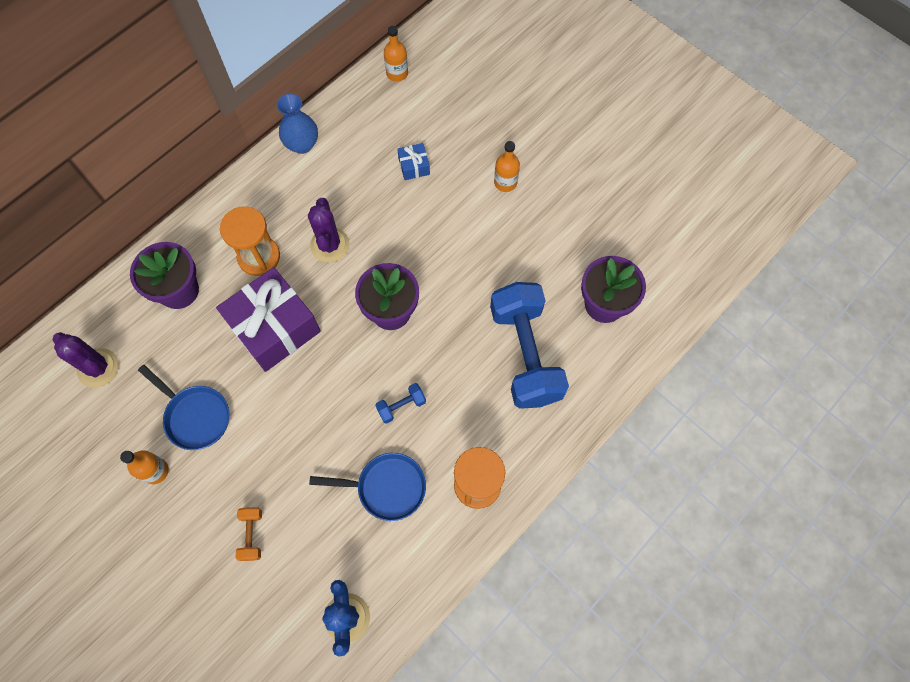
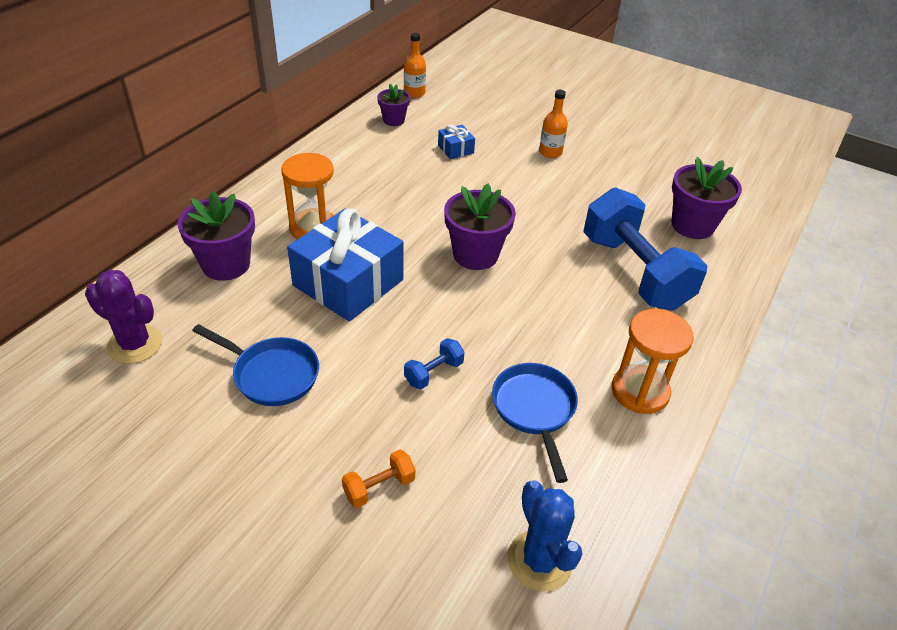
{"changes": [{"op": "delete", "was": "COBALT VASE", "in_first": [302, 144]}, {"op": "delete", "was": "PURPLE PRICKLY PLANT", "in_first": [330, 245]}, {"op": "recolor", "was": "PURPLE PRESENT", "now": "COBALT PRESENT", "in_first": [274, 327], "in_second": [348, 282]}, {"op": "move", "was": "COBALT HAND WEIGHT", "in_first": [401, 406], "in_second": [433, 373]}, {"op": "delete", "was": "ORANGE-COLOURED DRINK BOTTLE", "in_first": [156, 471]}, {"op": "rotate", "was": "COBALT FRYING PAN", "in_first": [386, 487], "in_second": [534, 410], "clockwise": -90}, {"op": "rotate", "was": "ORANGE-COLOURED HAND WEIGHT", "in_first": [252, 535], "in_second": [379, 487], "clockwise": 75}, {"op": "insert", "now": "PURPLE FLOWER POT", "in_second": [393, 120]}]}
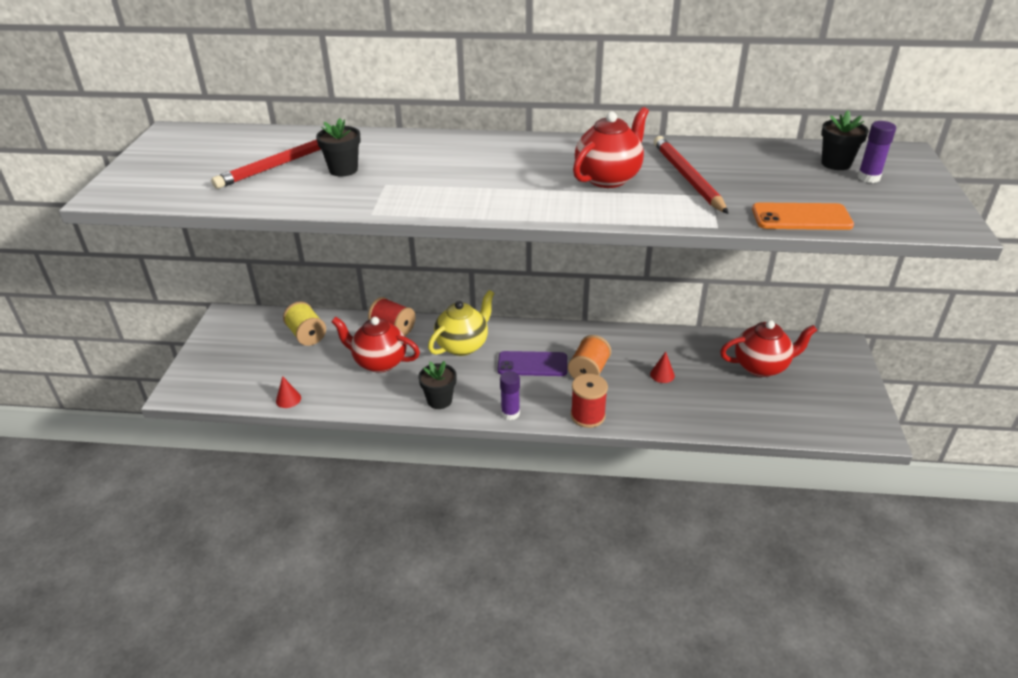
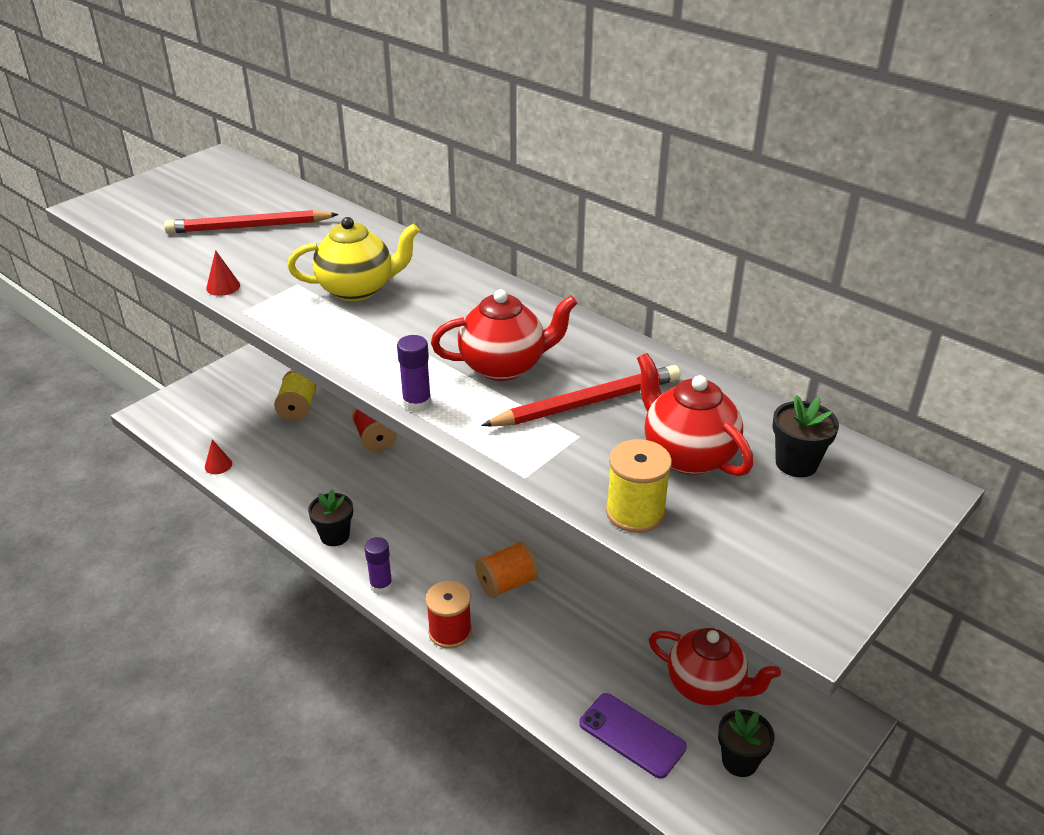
{"changes": [{"op": "move", "was": "JET-BLACK FLOWER POT", "in_first": [343, 170], "in_second": [739, 761]}, {"op": "move", "was": "PURPLE STICK OF GLUE", "in_first": [868, 177], "in_second": [417, 403]}, {"op": "rotate", "was": "RED PENCIL", "in_first": [687, 178], "in_second": [587, 402], "clockwise": 45}, {"op": "replace", "was": "ORANGE-COLOURED MOBILE PHONE", "now": "GOLDEN SPOOL", "in_first": [801, 217], "in_second": [635, 512]}, {"op": "move", "was": "GOLDEN CHINA TEAPOT", "in_first": [463, 345], "in_second": [357, 289]}, {"op": "move", "was": "RED CHINA TEAPOT", "in_first": [379, 362], "in_second": [687, 455]}, {"op": "move", "was": "PURPLE MOBILE PHONE", "in_first": [532, 364], "in_second": [632, 735]}, {"op": "move", "was": "RED SOLID CONE", "in_first": [662, 375], "in_second": [223, 287]}]}
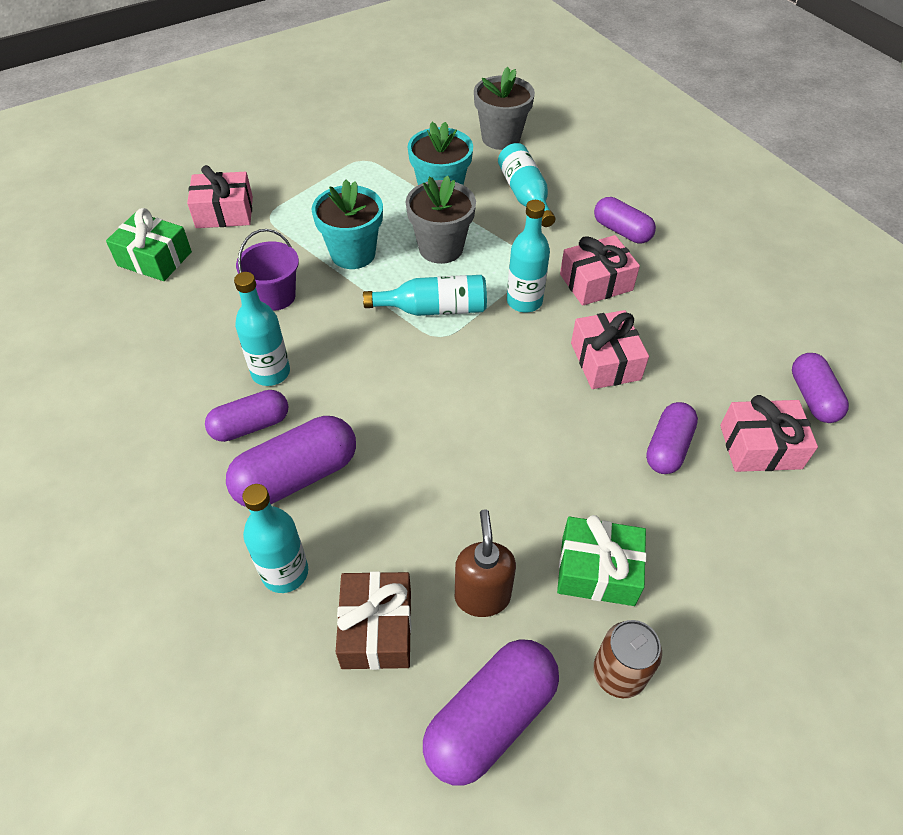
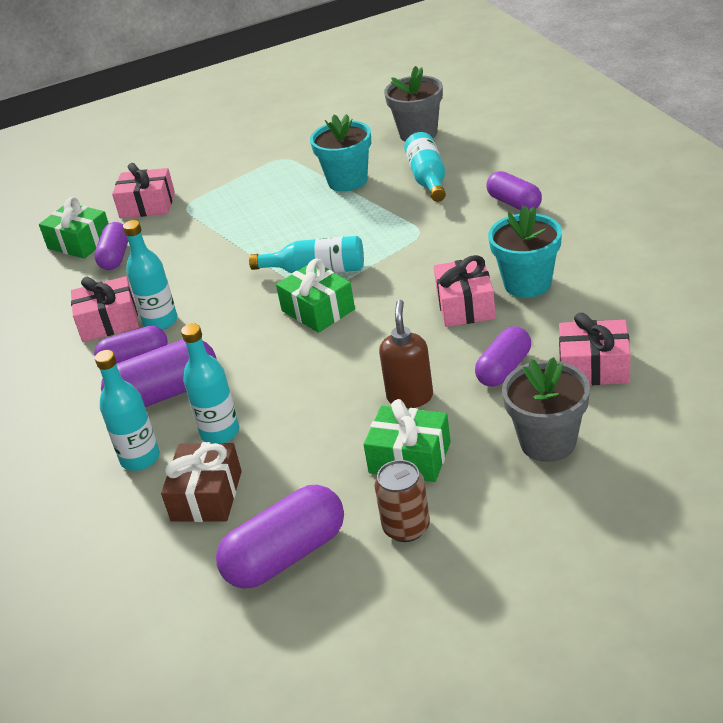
{"changes": [{"op": "move", "was": "ASH-GREY FLOWER POT", "in_first": [441, 248], "in_second": [548, 442]}, {"op": "move", "was": "TURQUOISE FLOWER POT", "in_first": [353, 254], "in_second": [527, 283]}, {"op": "move", "was": "TURQUOISE DRINK BOTTLE", "in_first": [524, 301], "in_second": [220, 432]}, {"op": "delete", "was": "PURPLE SAND BUCKET", "in_first": [275, 296]}, {"op": "move", "was": "PINK PRESENT", "in_first": [596, 282], "in_second": [109, 322]}, {"op": "move", "was": "PURPLE PILL SHAPE", "in_first": [813, 397], "in_second": [115, 257]}, {"op": "move", "was": "RUSSET SOAP PUMP", "in_first": [482, 596], "in_second": [410, 397]}, {"op": "insert", "now": "GREEN PRESENT", "in_second": [318, 310]}]}
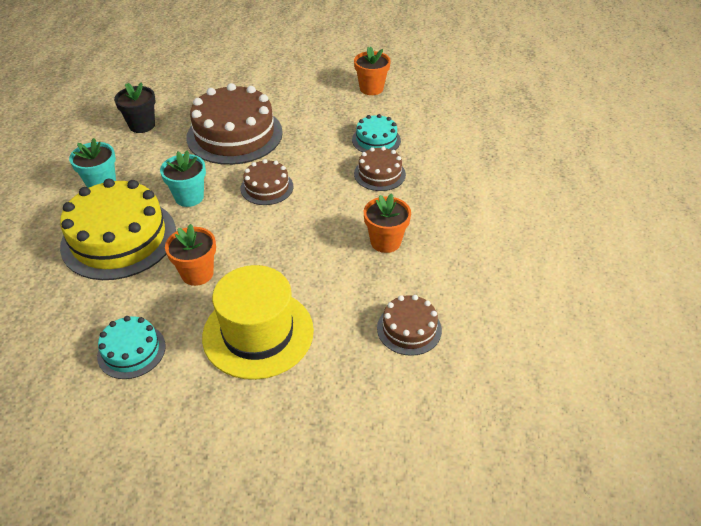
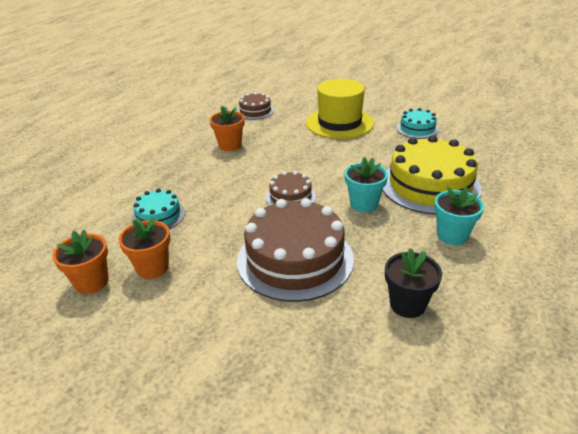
{"changes": [{"op": "delete", "was": "RUSSET LAYER CAKE", "in_first": [379, 174]}, {"op": "move", "was": "ORANGE-COLOURED FLOWER POT", "in_first": [197, 273], "in_second": [152, 267]}]}
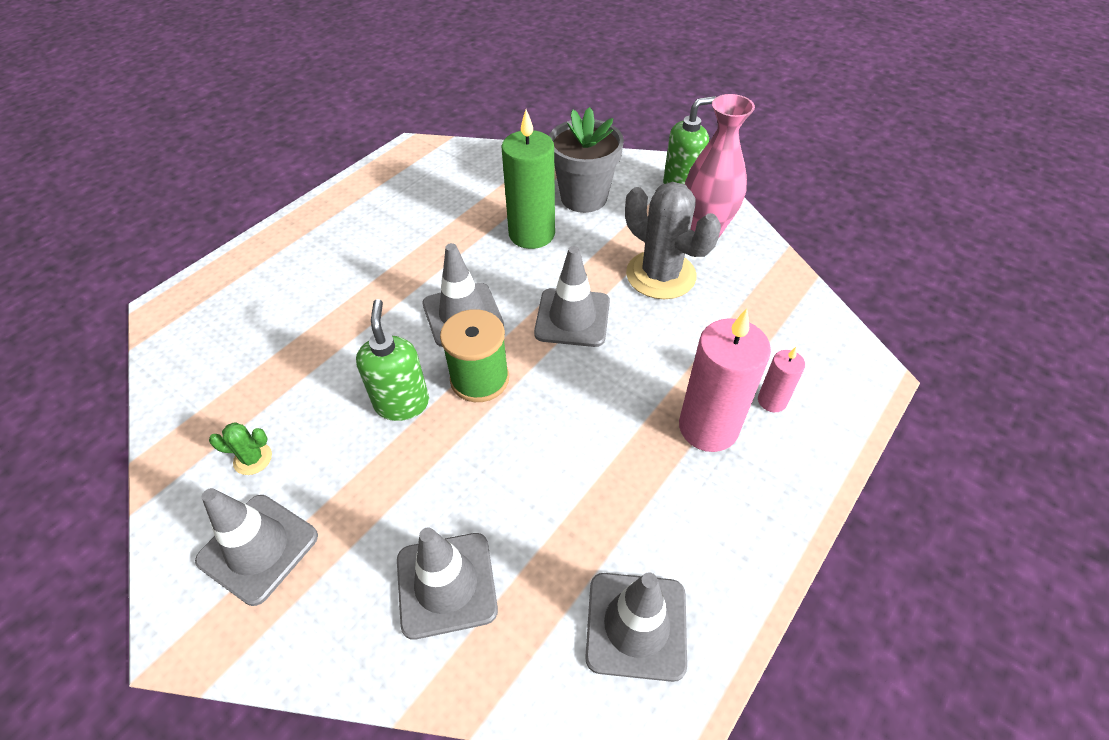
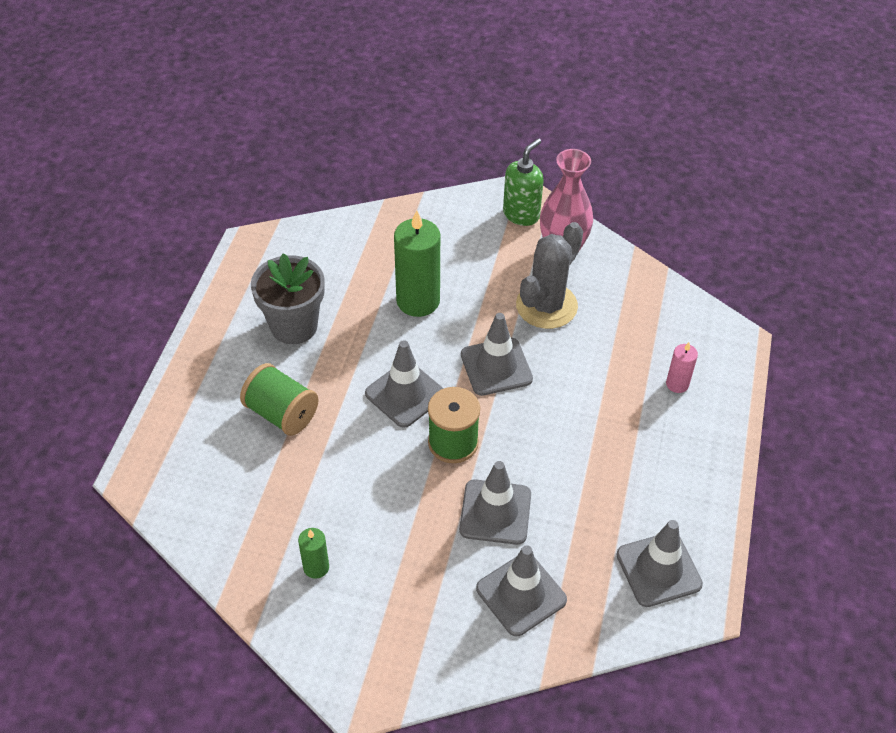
{"changes": [{"op": "move", "was": "ASH-GREY FLOWER POT", "in_first": [584, 197], "in_second": [294, 326]}, {"op": "rotate", "was": "ASH-GREY PRICKLY PLANT", "in_first": [661, 275], "in_second": [546, 306], "clockwise": -75}, {"op": "delete", "was": "GREEN SOAP PUMP", "in_first": [402, 403]}, {"op": "delete", "was": "PINK WAX CANDLE", "in_first": [708, 427]}, {"op": "replace", "was": "GREEN PRICKLY PLANT", "now": "GREEN WAX CANDLE", "in_first": [253, 459], "in_second": [316, 567]}, {"op": "move", "was": "ASH-GREY ROAD CONE", "in_first": [258, 548], "in_second": [495, 512]}, {"op": "insert", "now": "GREEN SPOOL", "in_second": [281, 413]}]}
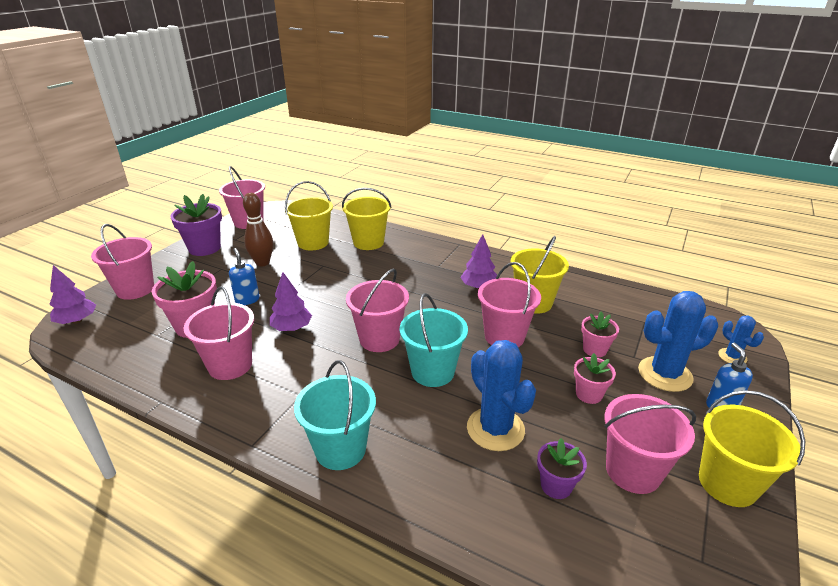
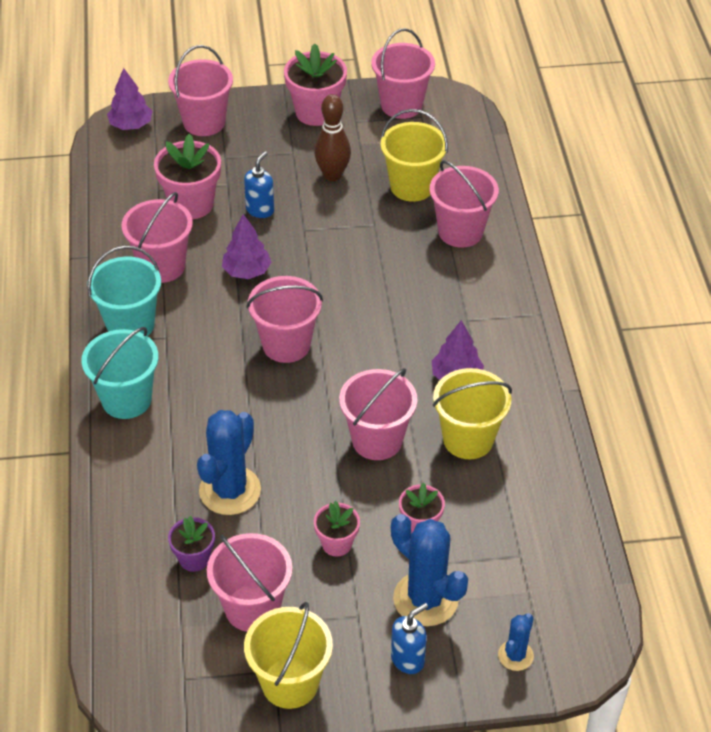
{"changes": [{"op": "recolor", "was": "GOLDEN SAND BUCKET", "now": "PINK SAND BUCKET", "in_first": [368, 242], "in_second": [460, 231]}, {"op": "recolor", "was": "PURPLE FLOWER POT", "now": "PINK FLOWER POT", "in_first": [204, 248], "in_second": [316, 112]}, {"op": "move", "was": "TURQUOISE SAND BUCKET", "in_first": [432, 372], "in_second": [130, 325]}]}
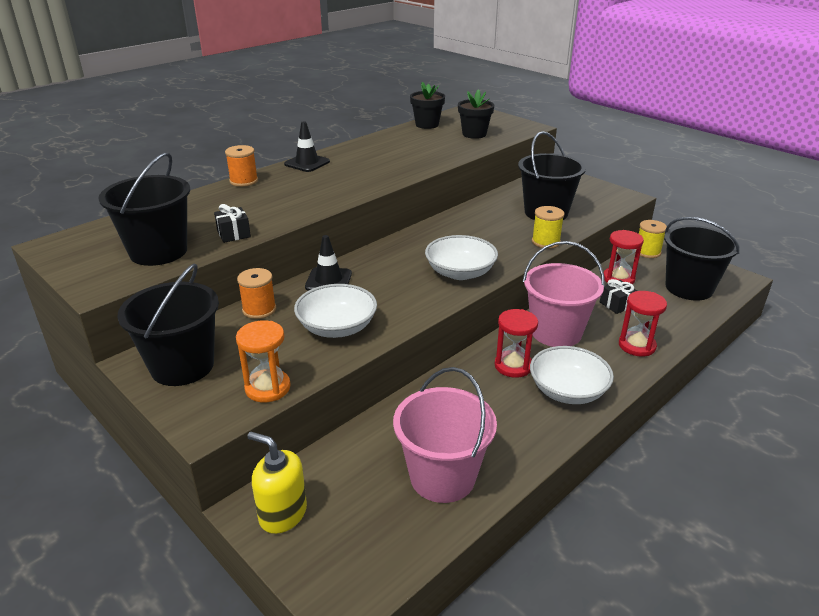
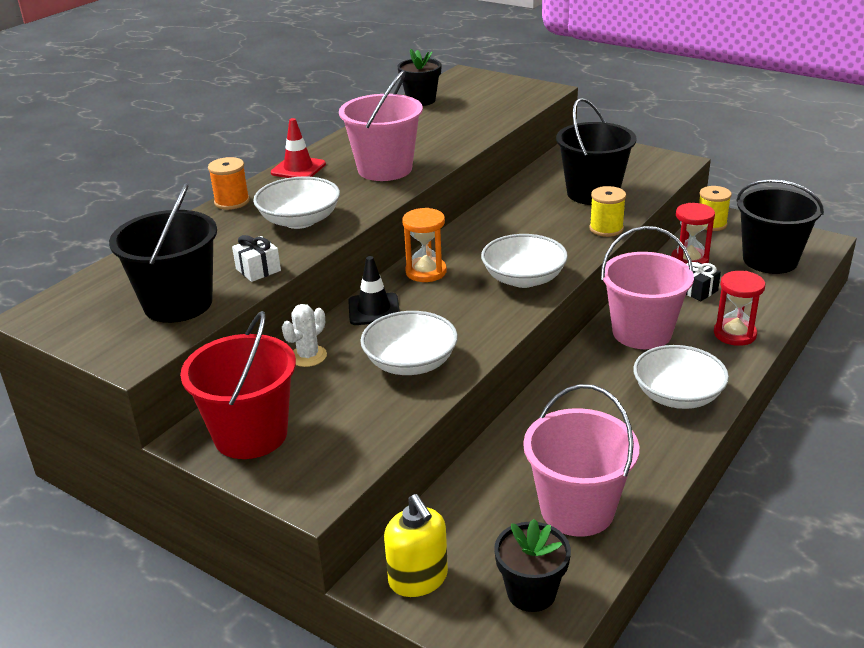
{"changes": [{"op": "move", "was": "JET-BLACK FLOWER POT", "in_first": [474, 134], "in_second": [531, 592]}, {"op": "recolor", "was": "JET-BLACK ROAD CONE", "now": "RED ROAD CONE", "in_first": [307, 163], "in_second": [298, 168]}, {"op": "recolor", "was": "JET-BLACK PRESENT", "now": "WHITE PRESENT", "in_first": [234, 234], "in_second": [258, 270]}, {"op": "recolor", "was": "JET-BLACK SAND BUCKET", "now": "RED SAND BUCKET", "in_first": [182, 366], "in_second": [250, 435]}, {"op": "replace", "was": "ORANGE-COLOURED SPOOL", "now": "WHITE PRICKLY PLANT", "in_first": [259, 309], "in_second": [308, 356]}, {"op": "delete", "was": "RED HOURGLASS", "in_first": [513, 366]}, {"op": "move", "was": "ORANGE-COLOURED HOURGLASS", "in_first": [267, 388], "in_second": [426, 272]}, {"op": "rotate", "was": "GOLDEN SOAP PUMP", "in_first": [282, 514], "in_second": [418, 579], "clockwise": -135}, {"op": "insert", "now": "PINK SAND BUCKET", "in_second": [385, 169]}, {"op": "insert", "now": "WHITE SERVING BOWL", "in_second": [300, 220]}]}
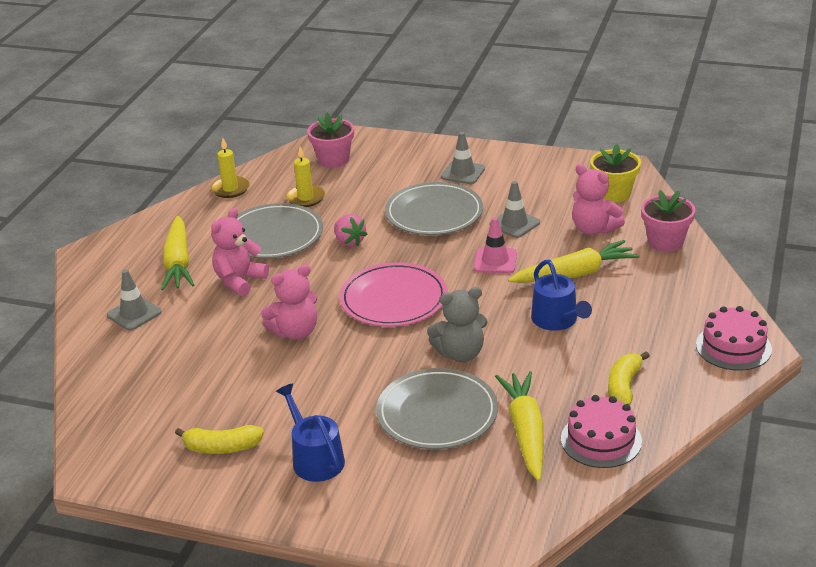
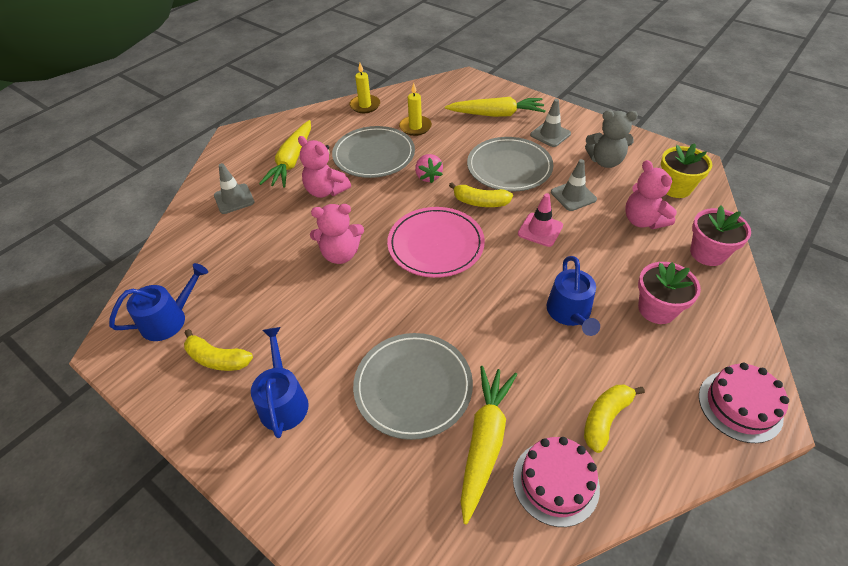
{"changes": [{"op": "move", "was": "PINK FLOWER POT", "in_first": [333, 160], "in_second": [657, 309]}, {"op": "rotate", "was": "PINK STUFFED BEAR", "in_first": [239, 281], "in_second": [326, 191], "clockwise": -105}, {"op": "move", "was": "GOLDEN CARROT", "in_first": [575, 274], "in_second": [496, 114]}, {"op": "move", "was": "ASH-GREY STUFFED BEAR", "in_first": [460, 353], "in_second": [605, 161]}, {"op": "insert", "now": "GOLDEN TOY BANANA", "in_second": [480, 202]}, {"op": "insert", "now": "COBALT SPRINKLING CAN", "in_second": [169, 319]}]}
